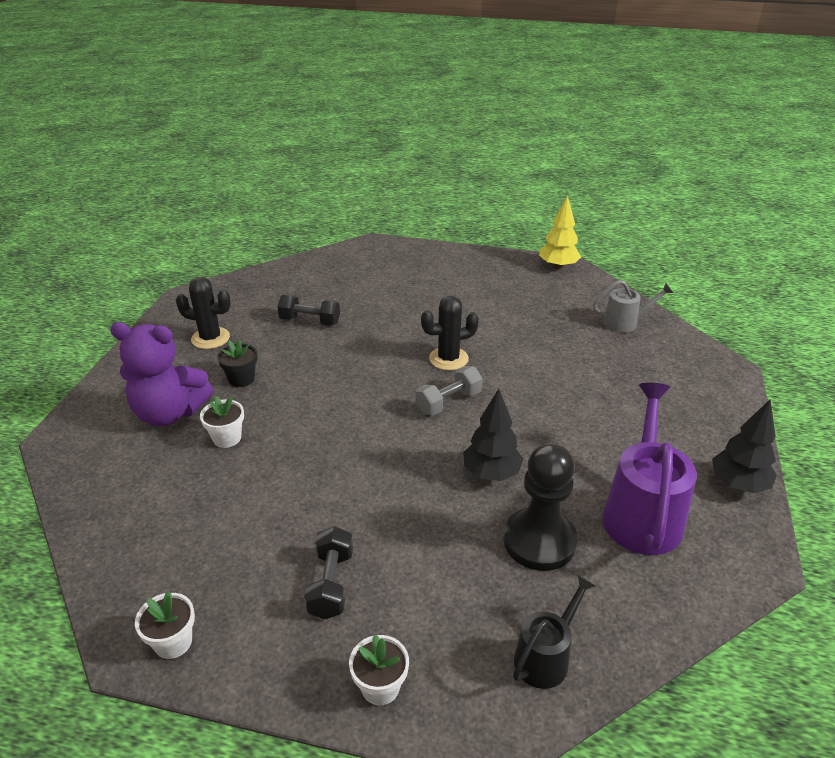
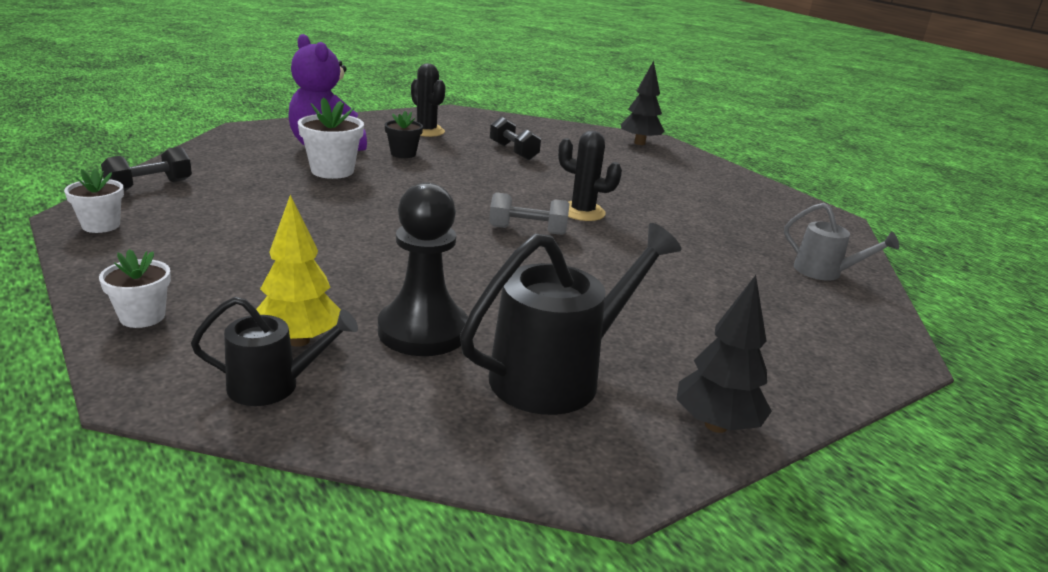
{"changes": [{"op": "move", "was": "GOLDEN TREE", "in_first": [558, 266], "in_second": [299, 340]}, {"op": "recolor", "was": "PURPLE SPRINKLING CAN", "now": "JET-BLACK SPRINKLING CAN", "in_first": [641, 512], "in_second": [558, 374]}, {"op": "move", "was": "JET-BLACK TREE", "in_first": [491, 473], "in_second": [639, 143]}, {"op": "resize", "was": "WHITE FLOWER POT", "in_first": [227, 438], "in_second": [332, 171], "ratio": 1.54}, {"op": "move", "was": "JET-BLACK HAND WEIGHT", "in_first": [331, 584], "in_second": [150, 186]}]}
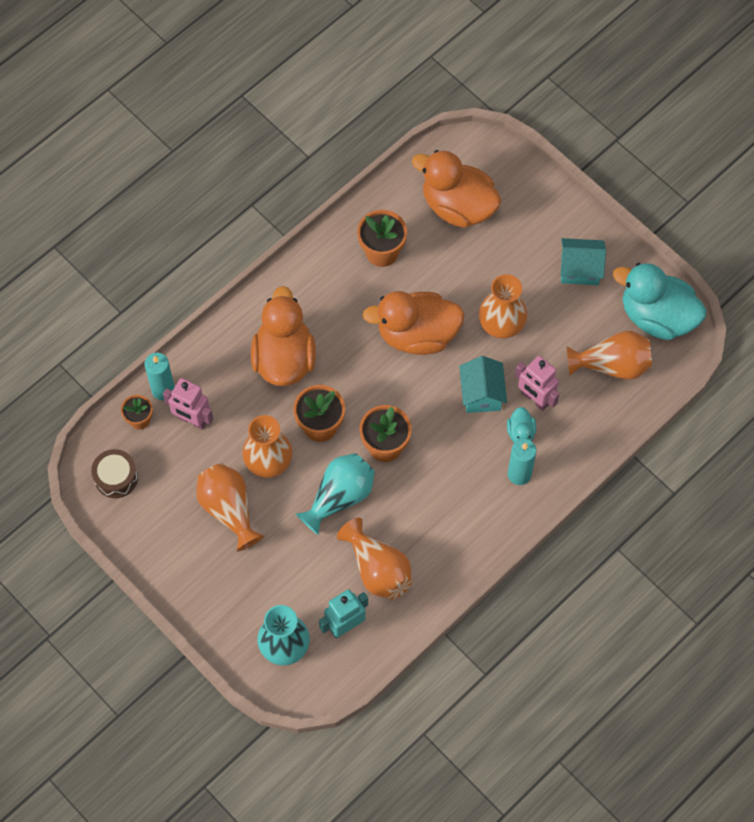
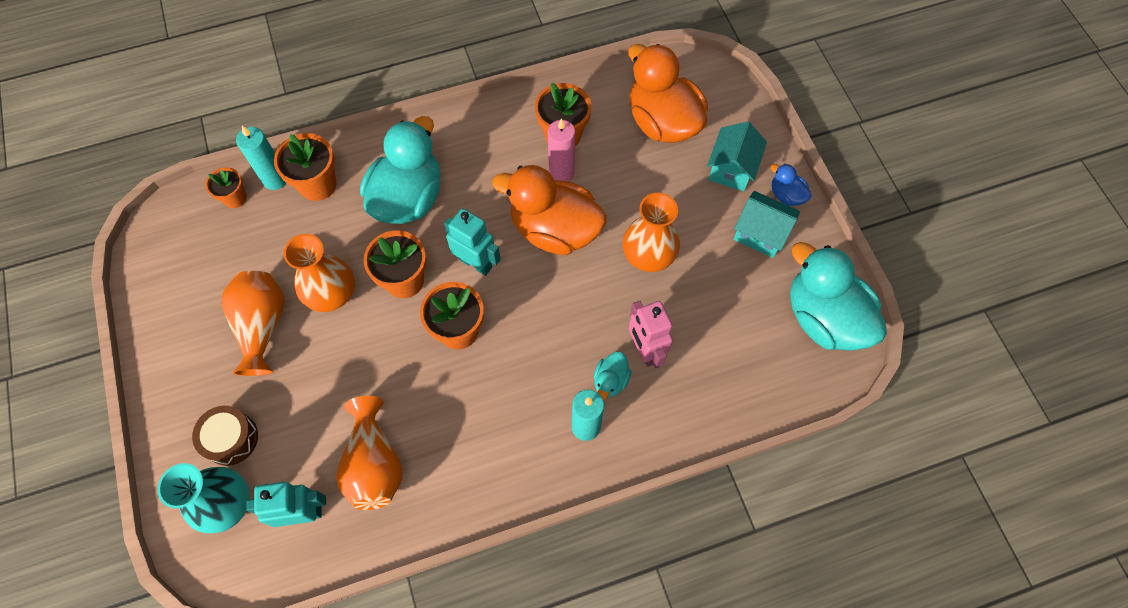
{"changes": [{"op": "recolor", "was": "ORANGE-COLOURED RUBBER DUCK", "now": "TURQUOISE RUBBER DUCK", "in_first": [284, 359], "in_second": [408, 198]}, {"op": "delete", "was": "ORANGE-COLOURED VASE", "in_first": [612, 365]}, {"op": "move", "was": "TURQUOISE TOY HOUSE", "in_first": [481, 394], "in_second": [731, 169]}, {"op": "delete", "was": "PINK ROBOT", "in_first": [192, 420]}, {"op": "move", "was": "RUSSET DRUM", "in_first": [116, 477], "in_second": [231, 439]}, {"op": "delete", "was": "TURQUOISE VASE", "in_first": [339, 497]}, {"op": "insert", "now": "PINK WAX CANDLE", "in_second": [561, 172]}, {"op": "insert", "now": "ORANGE-COLOURED FLOWER POT", "in_second": [318, 185]}, {"op": "insert", "now": "COBALT RUBBER DUCK", "in_second": [786, 195]}, {"op": "insert", "now": "TURQUOISE ROBOT", "in_second": [476, 263]}]}
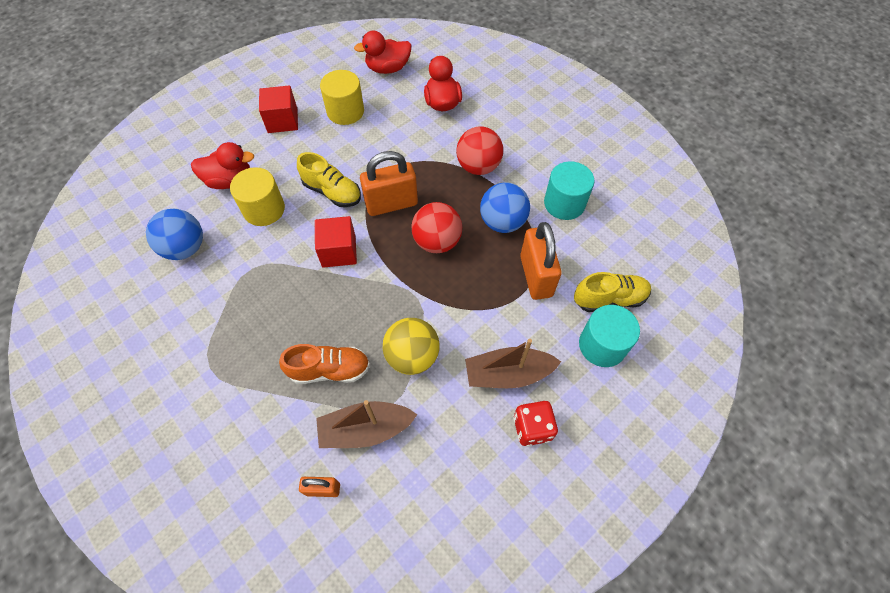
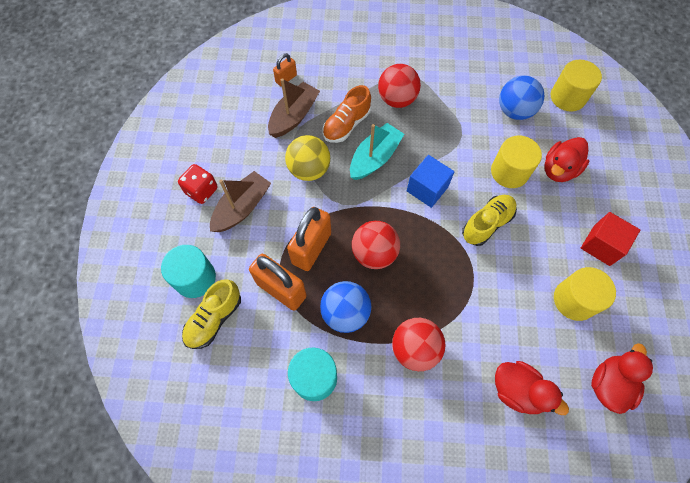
{"changes": [{"op": "move", "was": "ORANGE-COLOURED LOCK", "in_first": [391, 204], "in_second": [311, 248]}, {"op": "rotate", "was": "GOLDEN LACE-UP SHOE", "in_first": [332, 192], "in_second": [487, 224], "clockwise": 150}, {"op": "recolor", "was": "RED BLOCK", "now": "COBALT BLOCK", "in_first": [339, 251], "in_second": [427, 189]}, {"op": "insert", "now": "GOLDEN CYLINDER SHAPE", "in_second": [567, 97]}, {"op": "insert", "now": "RED PLAY BALL", "in_second": [397, 99]}, {"op": "insert", "now": "TURQUOISE BOAT", "in_second": [375, 158]}]}
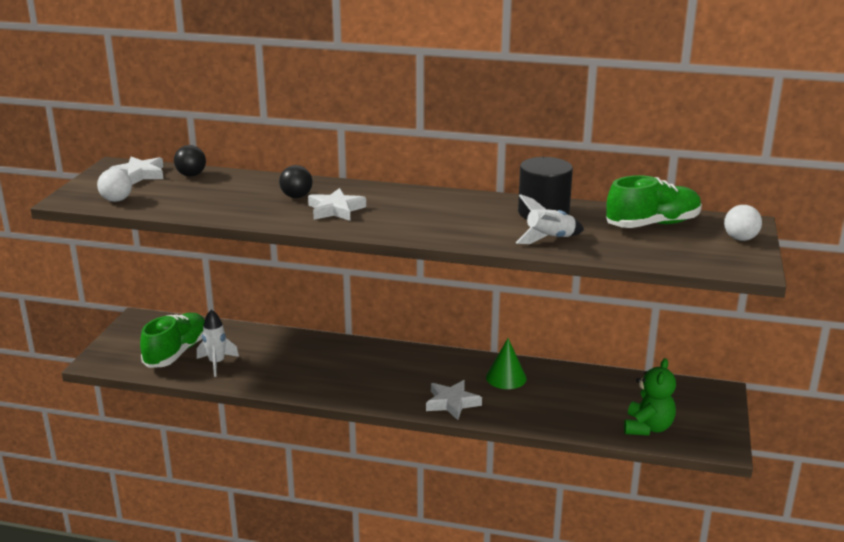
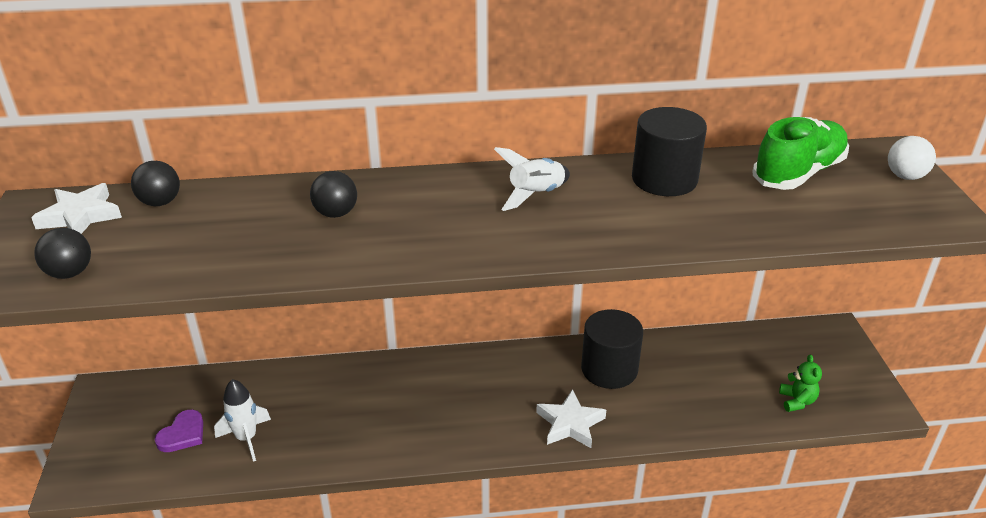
{"changes": [{"op": "recolor", "was": "WHITE PLAY BALL", "now": "JET-BLACK PLAY BALL", "in_first": [116, 200], "in_second": [70, 273]}, {"op": "delete", "was": "WHITE STAR", "in_first": [335, 210]}, {"op": "move", "was": "WHITE SPACESHIP", "in_first": [549, 239], "in_second": [536, 195]}, {"op": "replace", "was": "GREEN LACE-UP SHOE", "now": "PURPLE HEART SHAPE", "in_first": [176, 352], "in_second": [183, 434]}, {"op": "replace", "was": "GREEN SOLID CONE", "now": "JET-BLACK CYLINDER SHAPE", "in_first": [506, 377], "in_second": [609, 369]}, {"op": "resize", "was": "GREEN STUFFED BEAR", "in_first": [647, 427], "in_second": [797, 401], "ratio": 0.62}]}
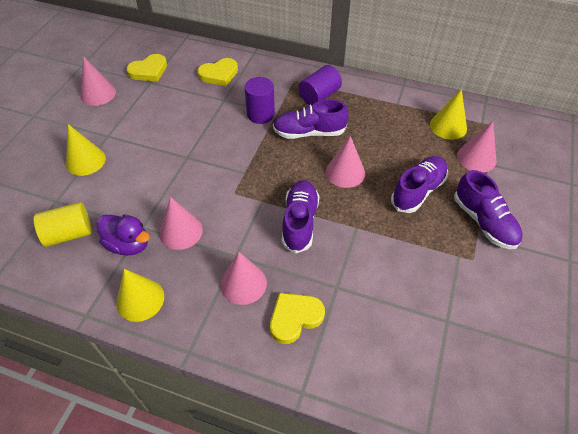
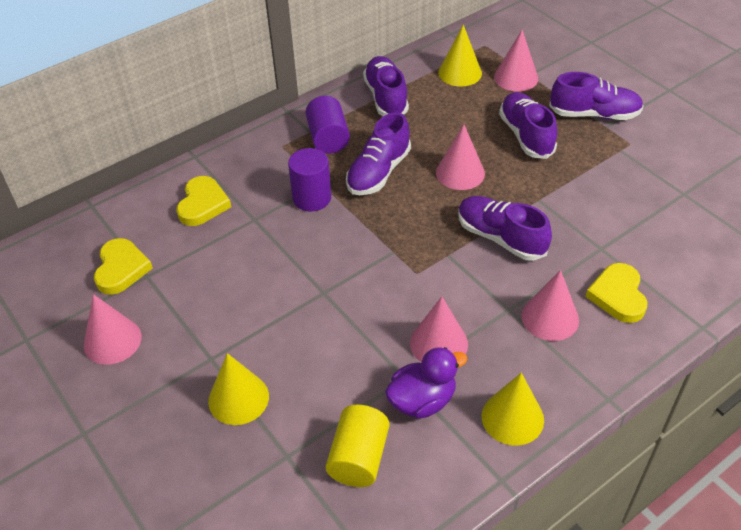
{"changes": [{"op": "insert", "now": "PURPLE LACE-UP SHOE", "in_second": [386, 97]}]}
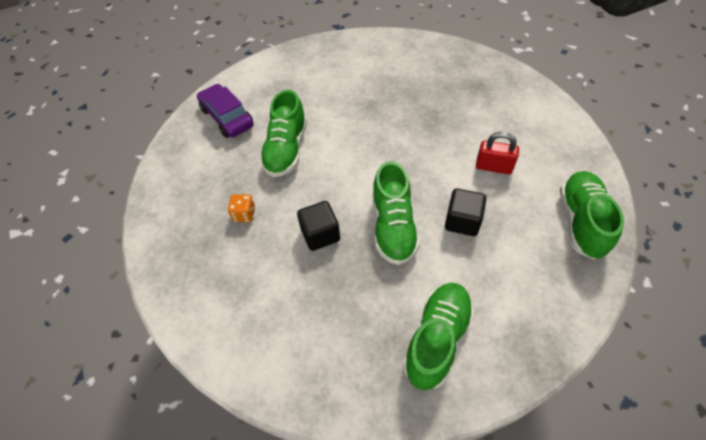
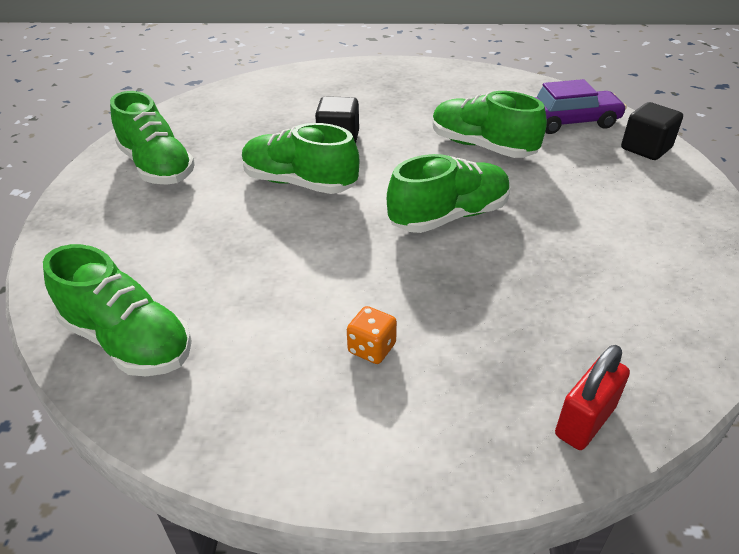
{"changes": [{"op": "move", "was": "RED LOCK", "in_first": [493, 167], "in_second": [584, 421]}, {"op": "move", "was": "JET-BLACK BLOCK", "in_first": [462, 221], "in_second": [646, 148]}, {"op": "move", "was": "ORANGE-COLOURED DICE", "in_first": [244, 214], "in_second": [372, 348]}, {"op": "insert", "now": "GREEN LACE-UP SHOE", "in_second": [449, 216]}]}
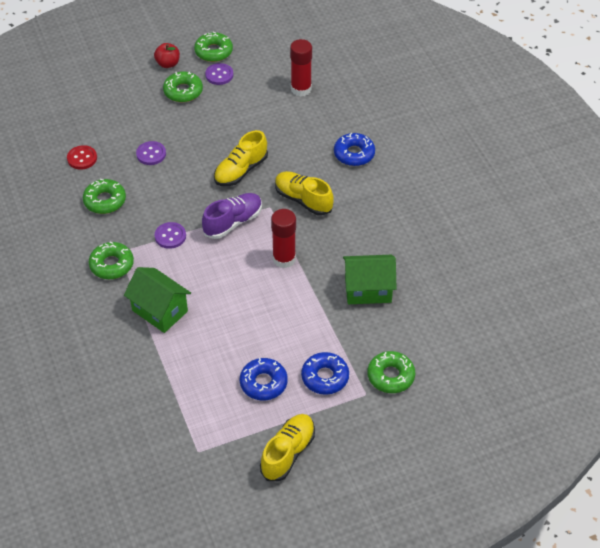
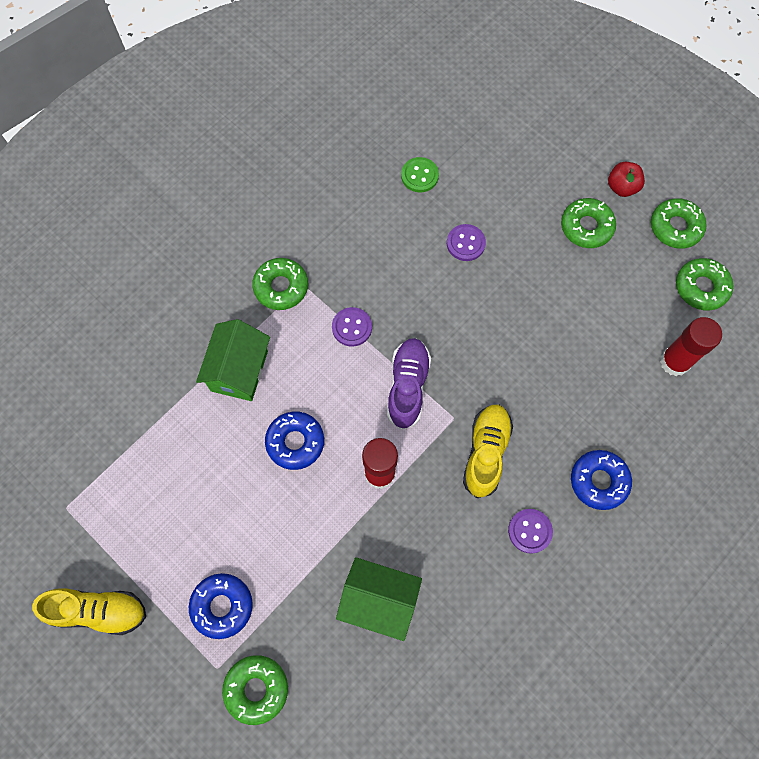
{"changes": [{"op": "move", "was": "PURPLE BUTTON", "in_first": [219, 75], "in_second": [530, 531]}, {"op": "delete", "was": "GOLDEN LACE-UP SHOE", "in_first": [241, 171]}, {"op": "recolor", "was": "RED BUTTON", "now": "GREEN BUTTON", "in_first": [82, 158], "in_second": [419, 176]}, {"op": "move", "was": "GREEN DOUGHNUT", "in_first": [105, 201], "in_second": [701, 287]}, {"op": "rotate", "was": "PURPLE LACE-UP SHOE", "in_first": [233, 222], "in_second": [407, 386], "clockwise": -105}, {"op": "rotate", "was": "GREEN TOY HOUSE", "in_first": [368, 290], "in_second": [379, 600], "clockwise": -45}, {"op": "move", "was": "COBALT DOUGHNUT", "in_first": [263, 383], "in_second": [295, 442]}]}
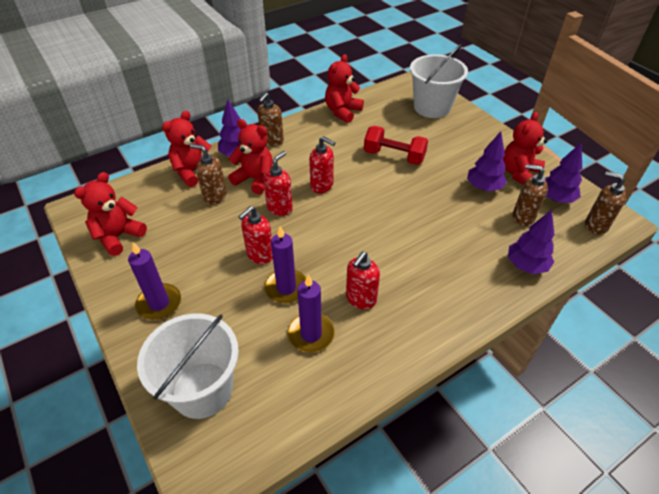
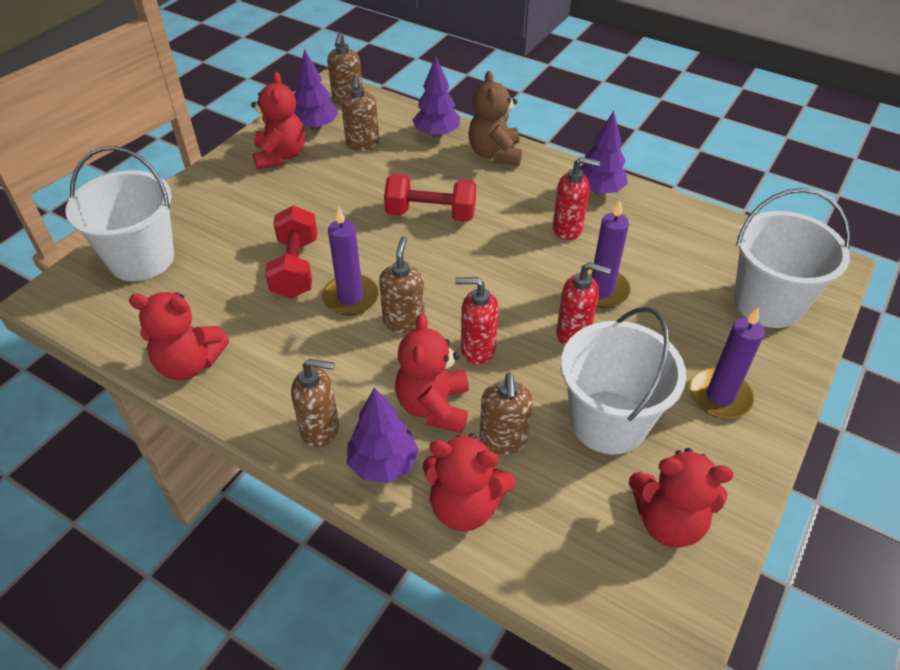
{"changes": [{"op": "rotate", "was": "RED STUFFED BEAR", "in_first": [519, 173], "in_second": [281, 156], "clockwise": -105}, {"op": "move", "was": "PURPLE TREE", "in_first": [483, 187], "in_second": [599, 191]}, {"op": "recolor", "was": "RED SOAP PUMP", "now": "RUSSET SOAP PUMP", "in_first": [322, 186], "in_second": [404, 322]}, {"op": "move", "was": "PURPLE WAX CANDLE", "in_first": [311, 334], "in_second": [350, 297]}, {"op": "insert", "now": "RUSSET STUFFED BEAR", "in_second": [495, 154]}, {"op": "insert", "now": "RED HAND WEIGHT", "in_second": [431, 214]}, {"op": "insert", "now": "WHITE SAND BUCKET", "in_second": [608, 422]}]}
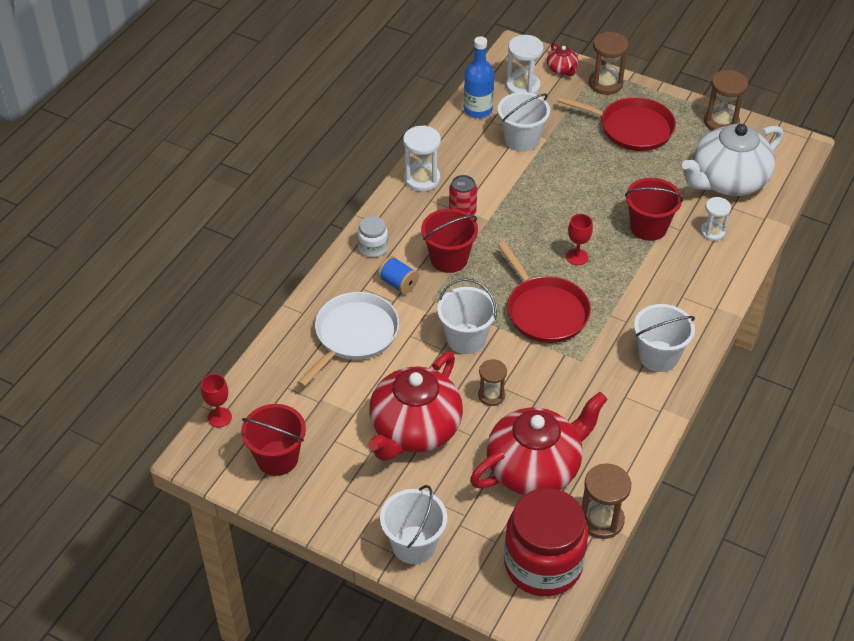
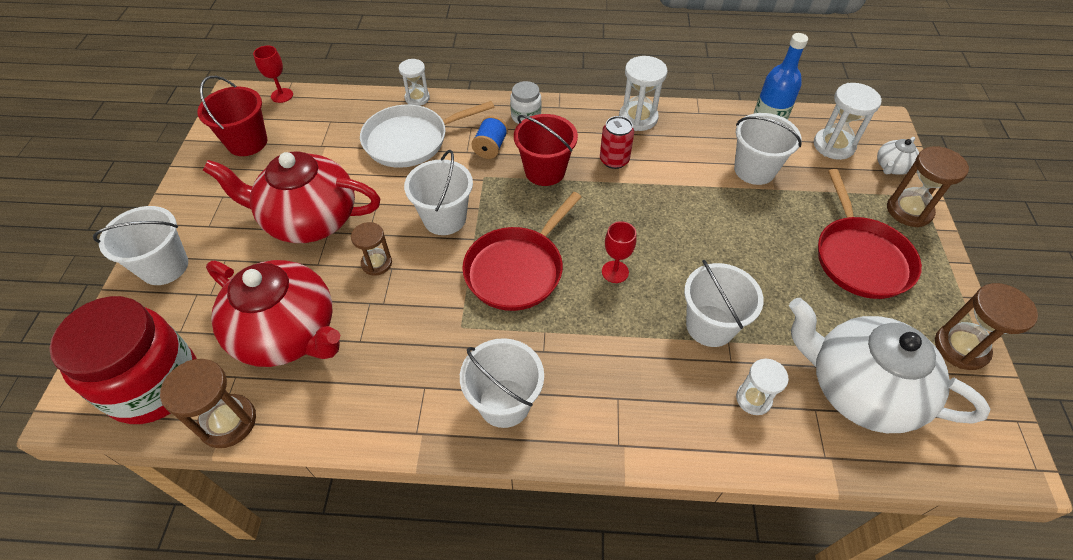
{"changes": [{"op": "recolor", "was": "RED CHINA TEAPOT", "now": "WHITE CHINA TEAPOT", "in_first": [562, 69], "in_second": [892, 167]}, {"op": "recolor", "was": "RED SAND BUCKET", "now": "WHITE SAND BUCKET", "in_first": [648, 227], "in_second": [710, 326]}, {"op": "rotate", "was": "WHITE FRYING PAN", "in_first": [354, 335], "in_second": [410, 140], "clockwise": 150}, {"op": "insert", "now": "WHITE HOURGLASS", "in_second": [417, 98]}]}
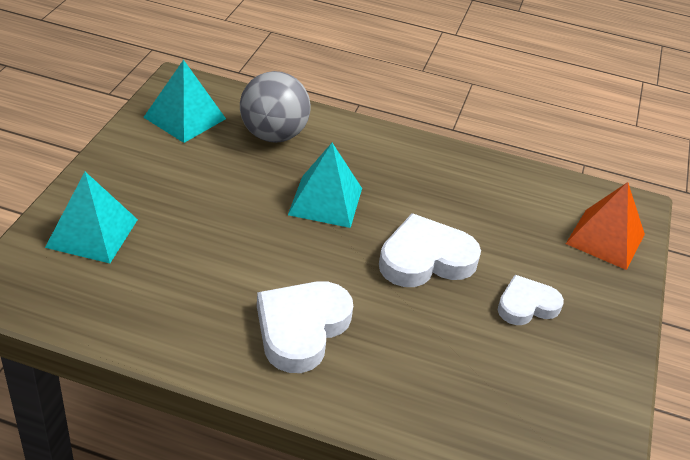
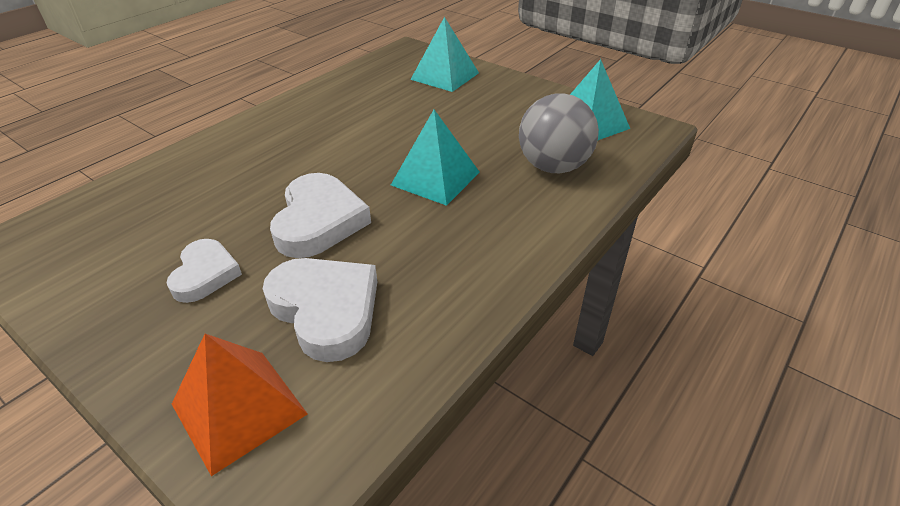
{"changes": [{"op": "move", "was": "WHITE HEART SHAPE", "in_first": [301, 328], "in_second": [326, 310]}]}
